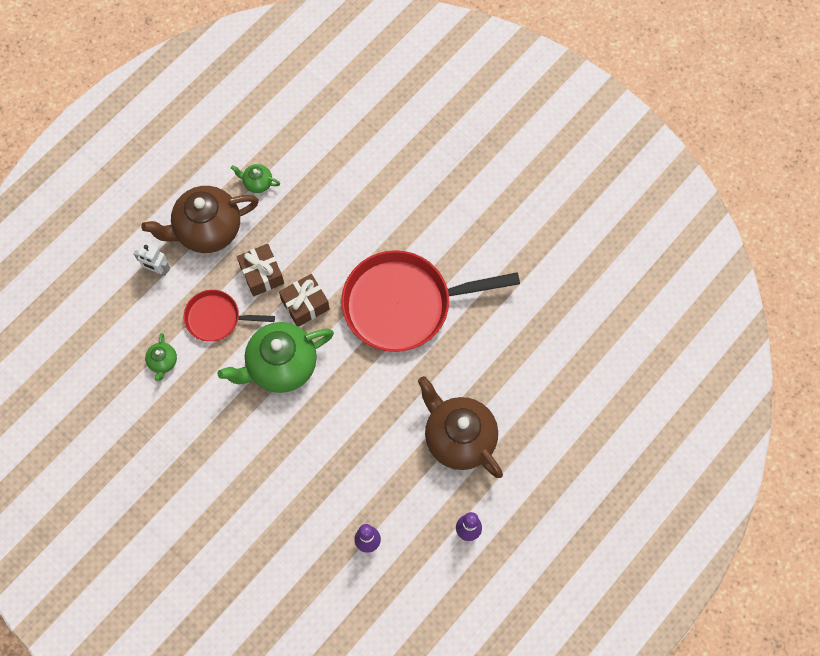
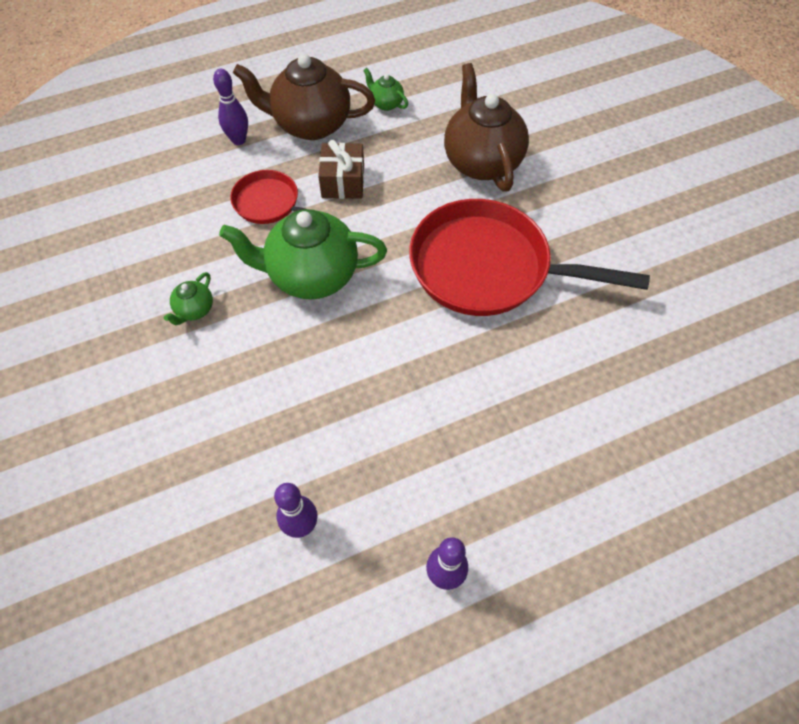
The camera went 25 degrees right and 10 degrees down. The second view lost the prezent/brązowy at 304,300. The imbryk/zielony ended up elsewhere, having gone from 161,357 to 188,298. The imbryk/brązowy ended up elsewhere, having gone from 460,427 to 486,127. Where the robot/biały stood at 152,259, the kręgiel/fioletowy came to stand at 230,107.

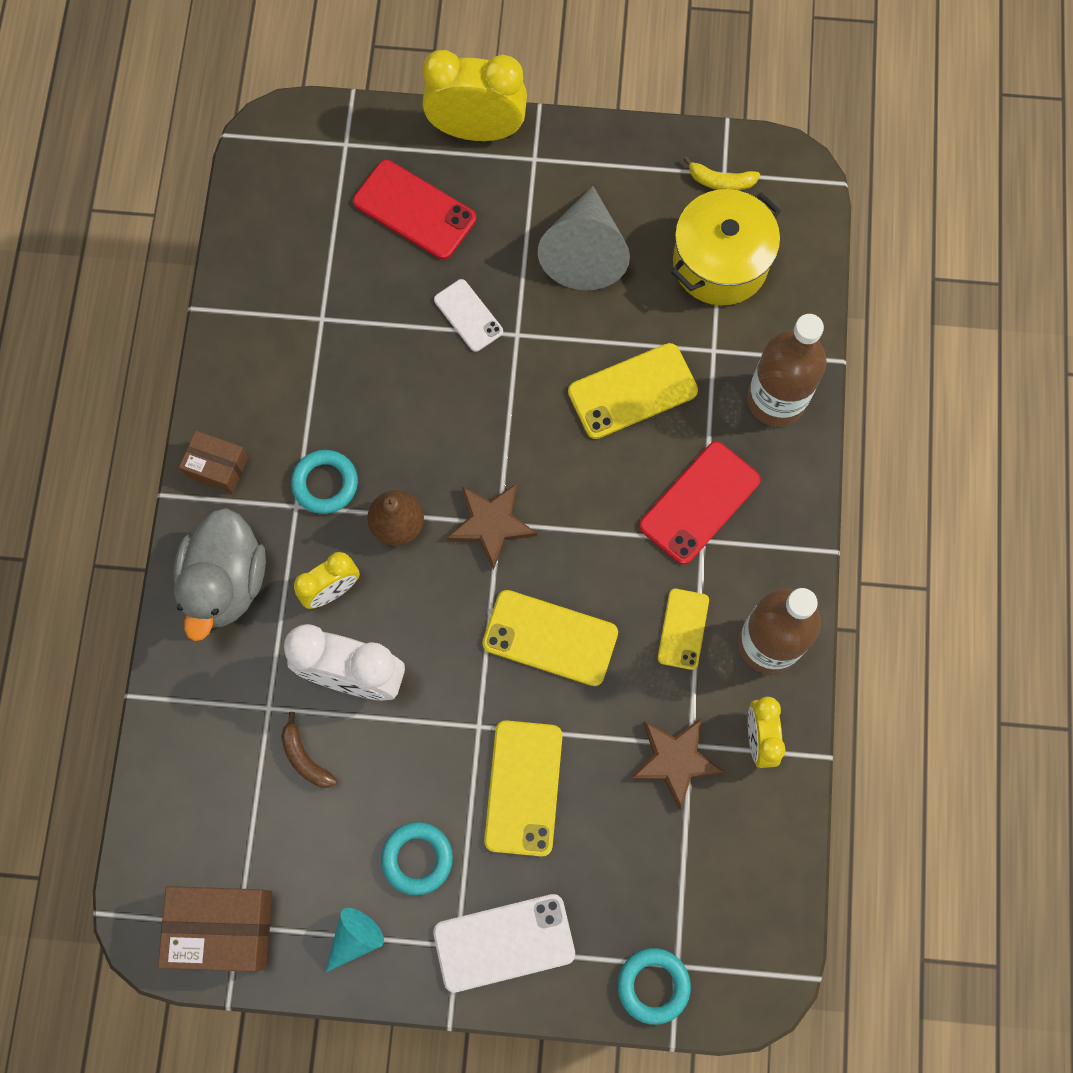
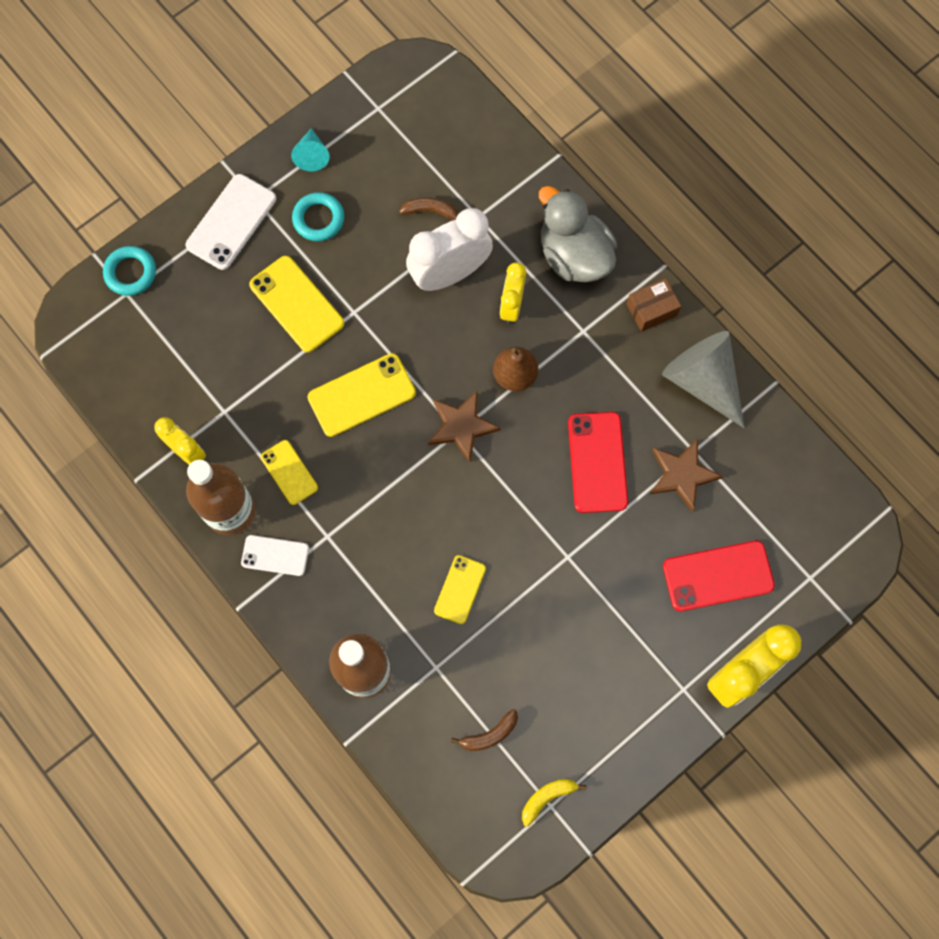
The camera went 135 degrees right and 0 degrees up. The second view lost the pudełko/brązowy at 215,929. The second view lost the pierścień/turkusowy at 324,482. The telefon/biały ended up elsewhere, having gone from 468,315 to 275,555. The stożek/szary ended up elsewhere, having gone from 584,238 to 703,379. The gwiazda/brązowy ended up elsewhere, having gone from 677,764 to 686,475. The telefon/czerwony ended up elsewhere, having gone from 700,503 to 598,462. Where the garnek/żółty stood at 726,247, the banan/brązowy came to stand at 484,730. The size of the telefon/żółty at 633,391 changed by a factor of 0.62.

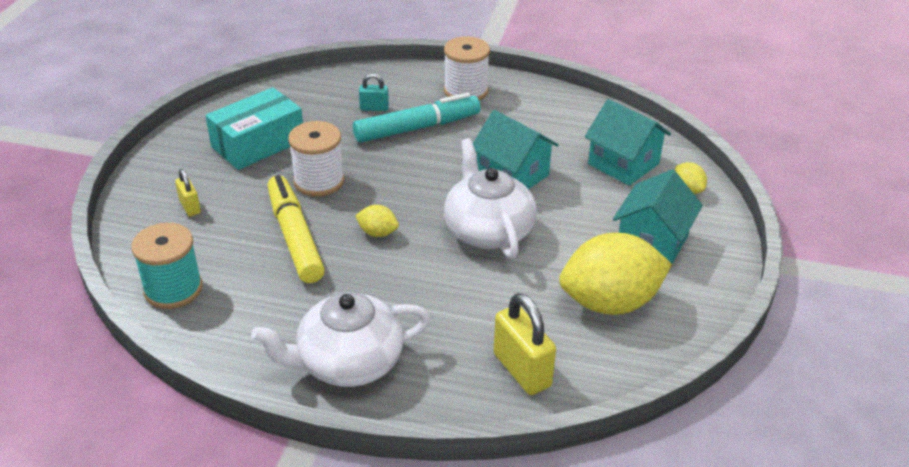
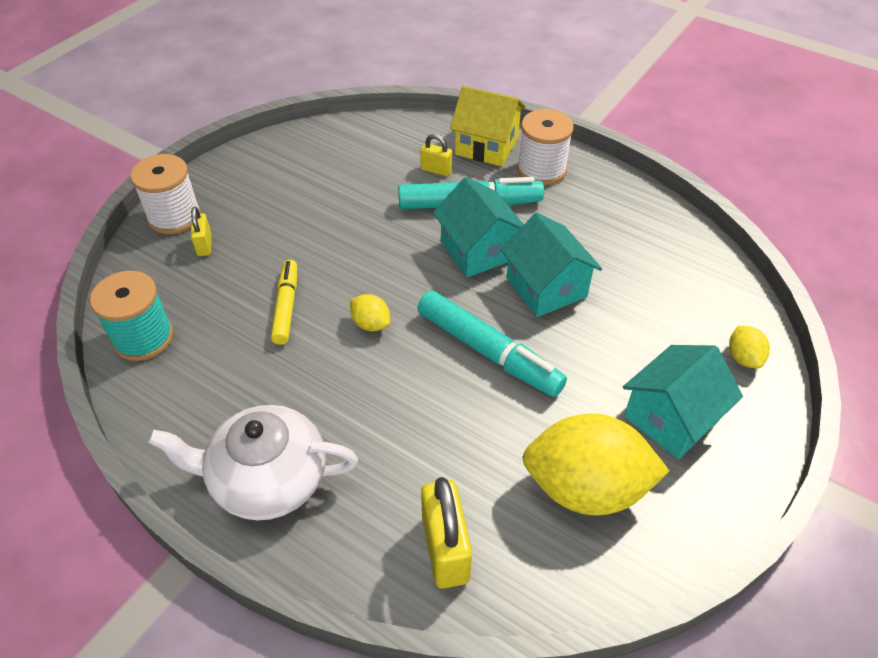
The camera went 20 degrees right and 10 degrees up. The second view lost the pudełko/turkusowy at 254,128. The second view gained the domek/żółty at 488,126. The szpulka/biały ended up elsewhere, having gone from 316,159 to 165,194. The domek/turkusowy ended up elsewhere, having gone from 628,142 to 478,227. Where the imbryk/biały stood at 490,198, the flamaster/turkusowy came to stand at 492,343. What was the kłódka/turkusowy at 374,92 turned into the kłódka/żółty at 436,155. The size of the flamaster/żółty at 296,229 changed by a factor of 0.63.

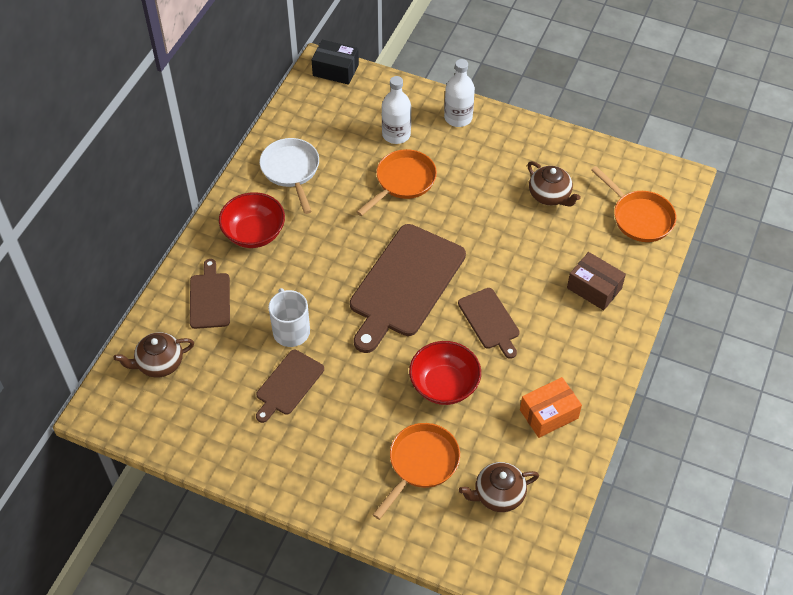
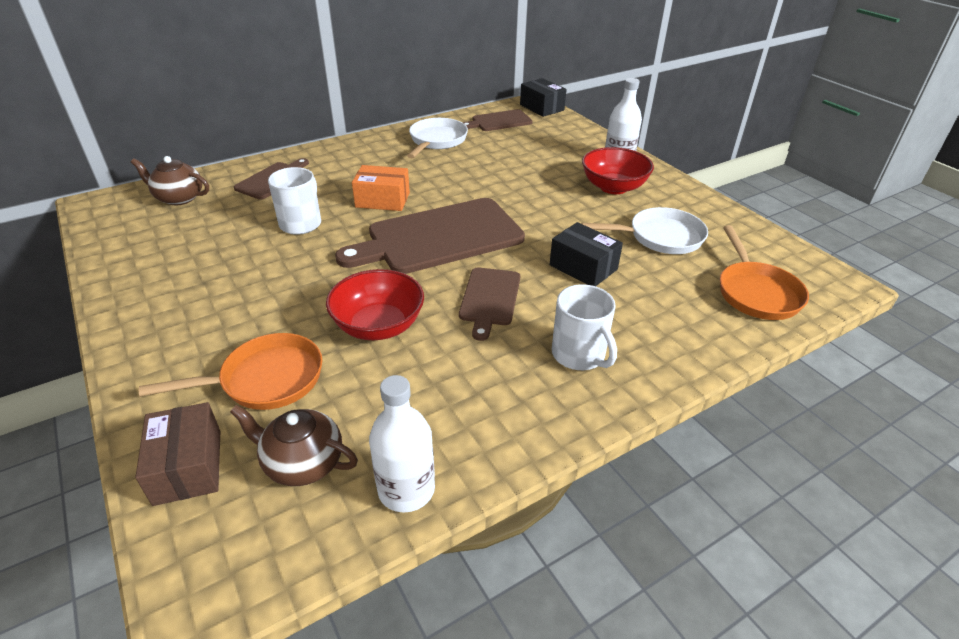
The camera went 35 degrees right and 15 degrees down. The second view lost the patelnia/pomarańczowy at 397,182. The second view gained the pudełko/czarny at 586,254. The second view gained the kubek/biały at 584,327. The miska/czerwony ended up elsewhere, having gone from 252,220 to 618,170. The deska do krojenia/brązowy ended up elsewhere, having gone from 290,386 to 497,120. The butelka/biały ended up elsewhere, having gone from 396,110 to 402,444. The pudełko/pomarańczowy ended up elsewhere, having gone from 551,407 to 381,188. The pudełko/brązowy ended up elsewhere, having gone from 596,281 to 177,454. Where the imbryk/brązowy stood at 554,183, the patelnia/biały came to stand at 644,230.

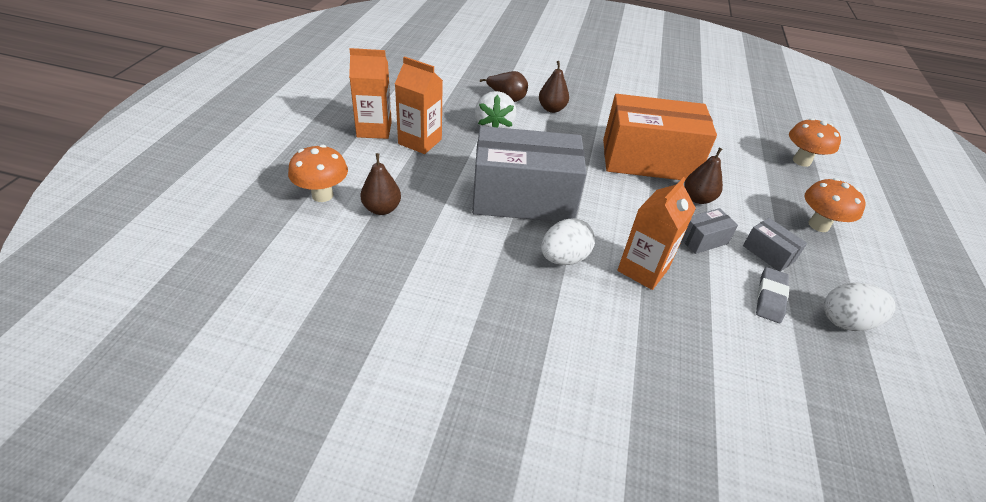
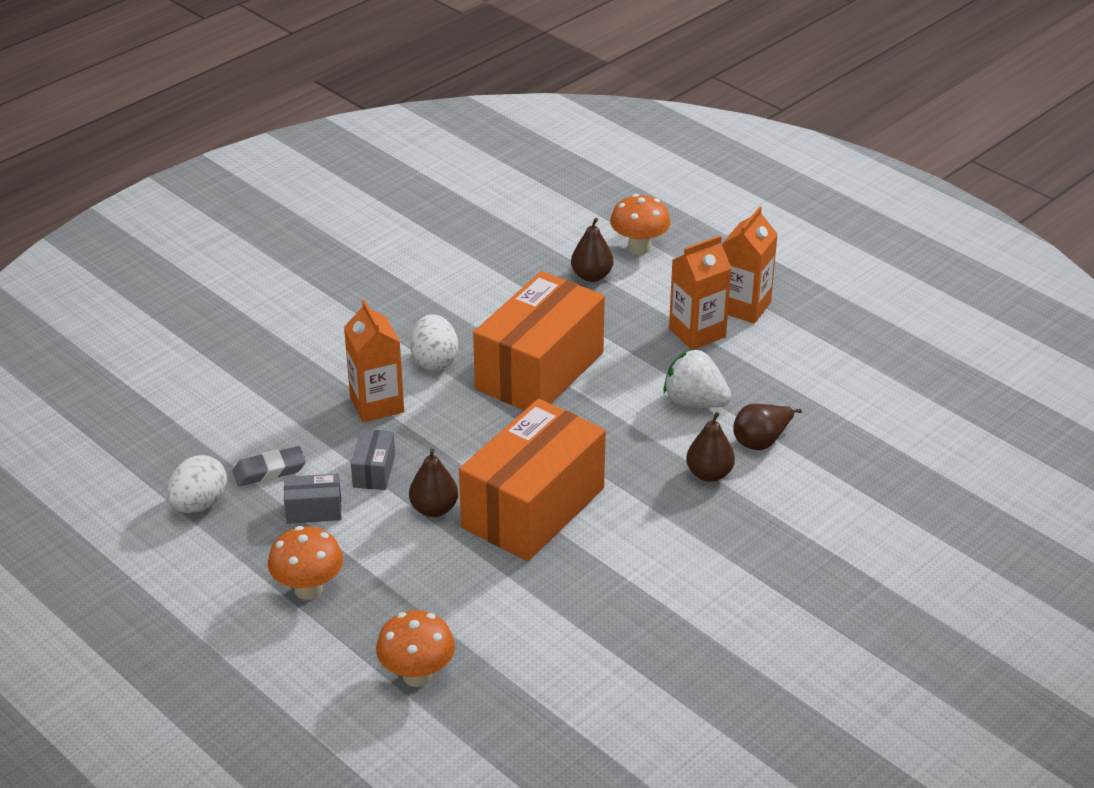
The camera went 125 degrees right and 5 degrees down. What was the pudełko/szary at 529,174 turned into the pudełko/pomarańczowy at 539,340. The gumka do mazania/szary at 772,295 ended up facing another way, 75 degrees counterclockwise from before.

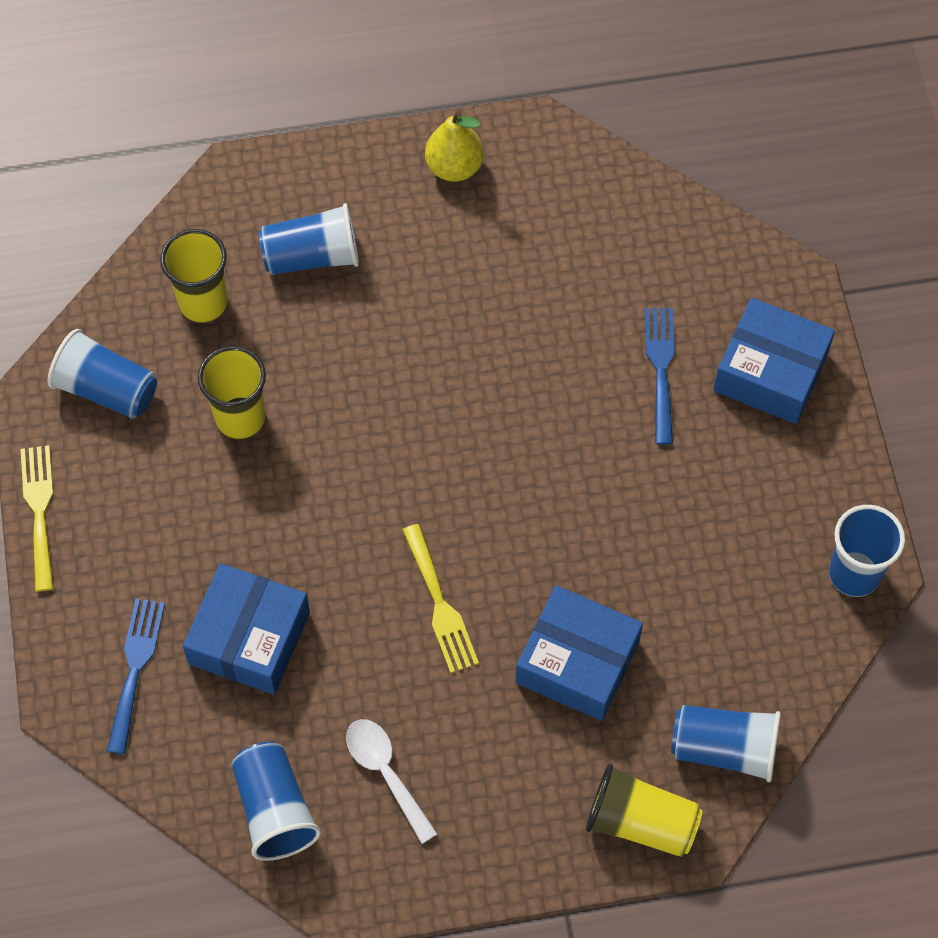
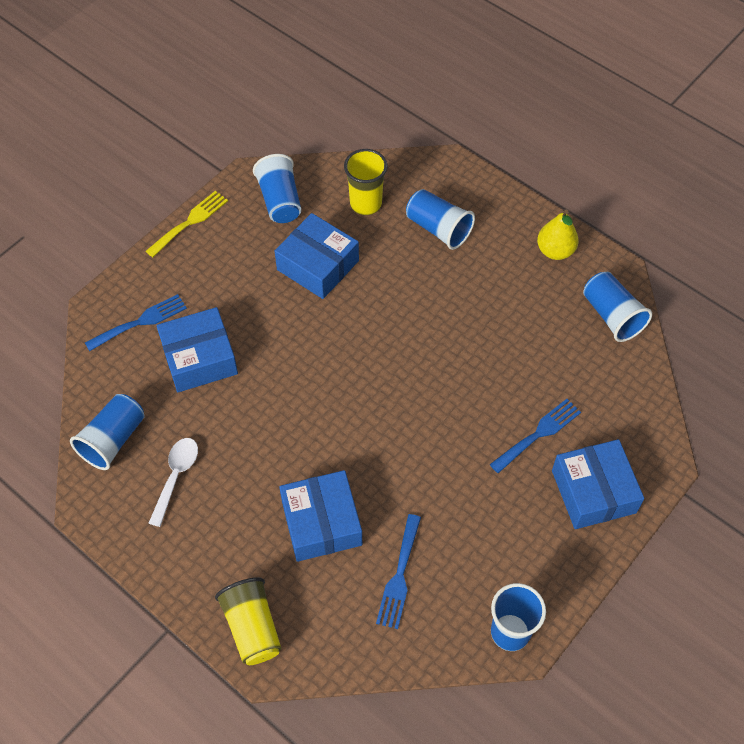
The camera went 50 degrees right and 5 degrees down. The second view lost the widelec/żółty at 440,598. The second view gained the widelec/niebieski at 398,571. The szklanka/niebieski ended up elsewhere, having gone from 726,743 to 617,307. Where the szklanka/żółty stood at 232,392, the pudełko/niebieski came to stand at 317,256.

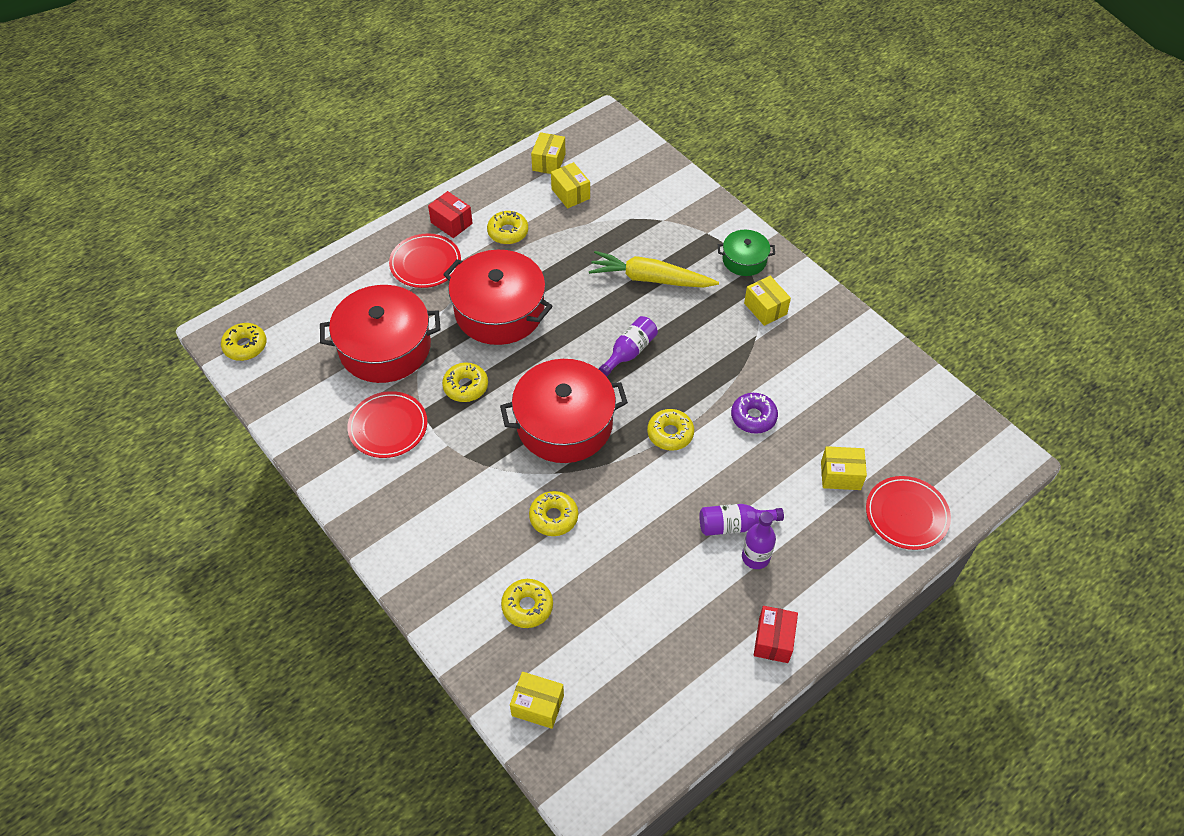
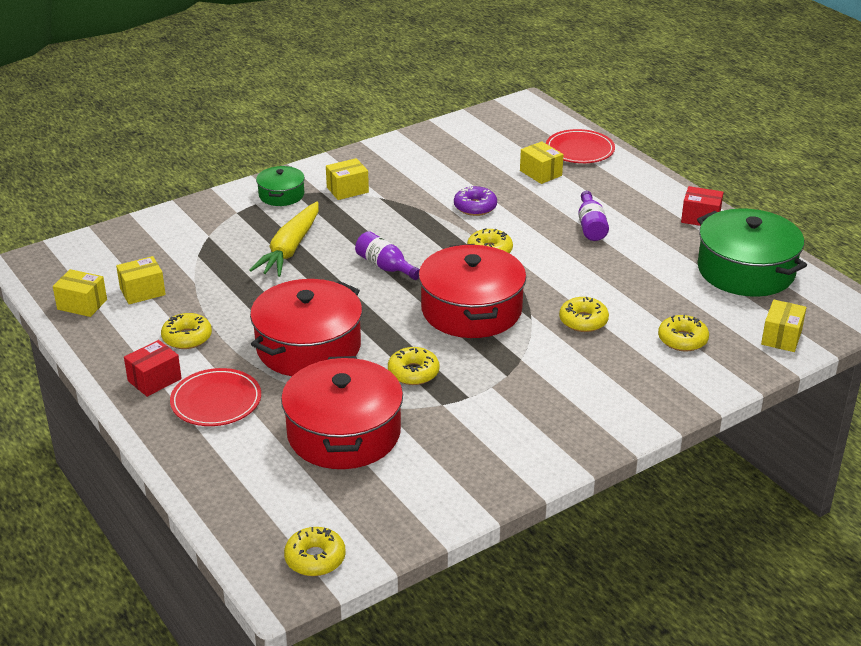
The camera went 85 degrees left and 20 degrees down. The second view lost the talerz/czerwony at 387,424. The second view lost the butelka/fioletowy at 759,540. The second view gained the garnek/zielony at 752,252. The pudełko/żółty at 844,468 ended up facing another way, 45 degrees counterclockwise from before.

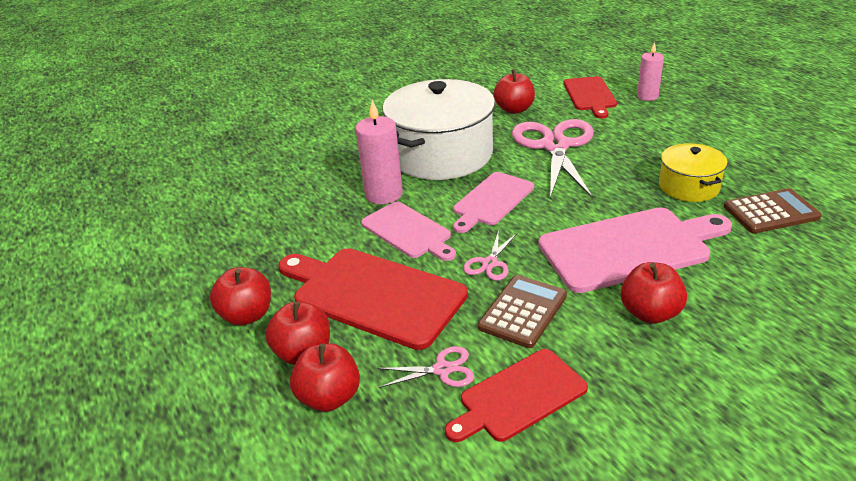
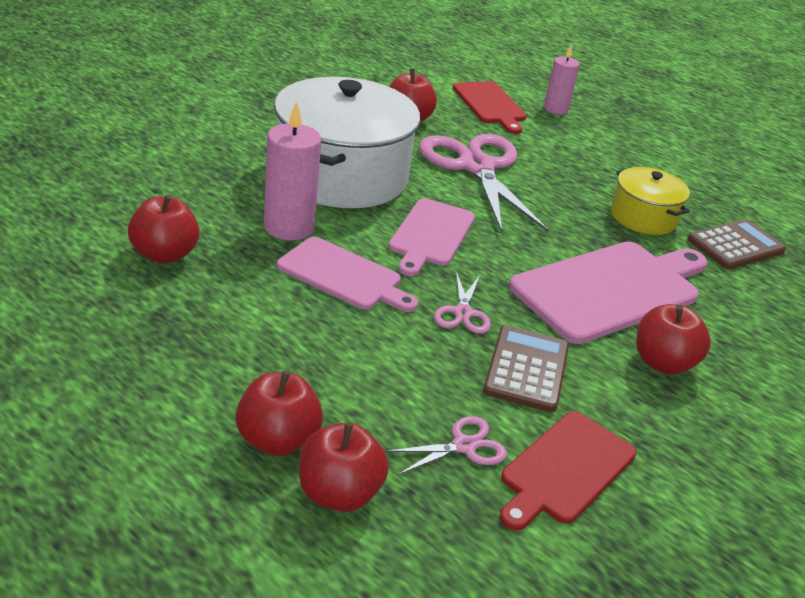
The camera went 25 degrees left and 0 degrees up. The second view lost the deska do krojenia/czerwony at 373,299. The jabłko/czerwony ended up elsewhere, having gone from 240,296 to 163,229.

